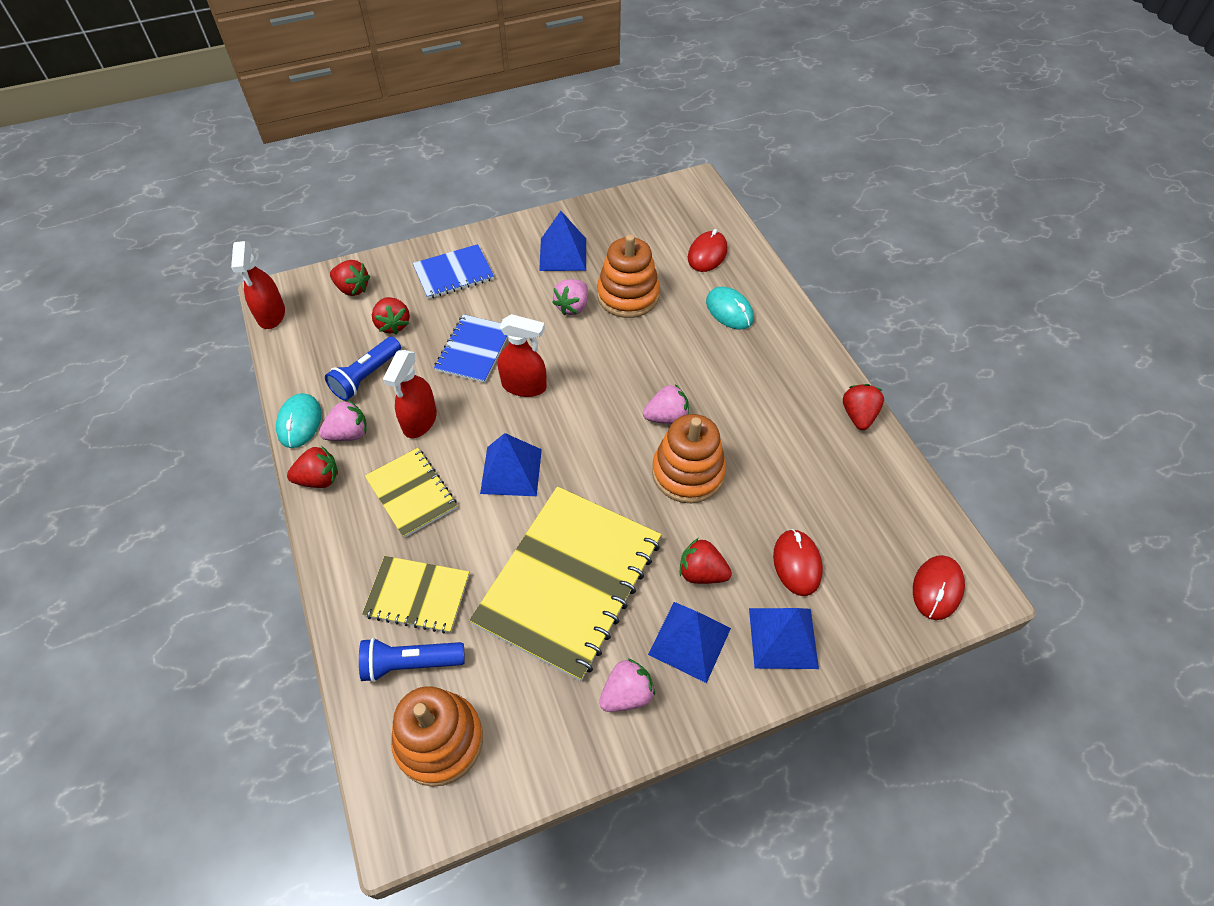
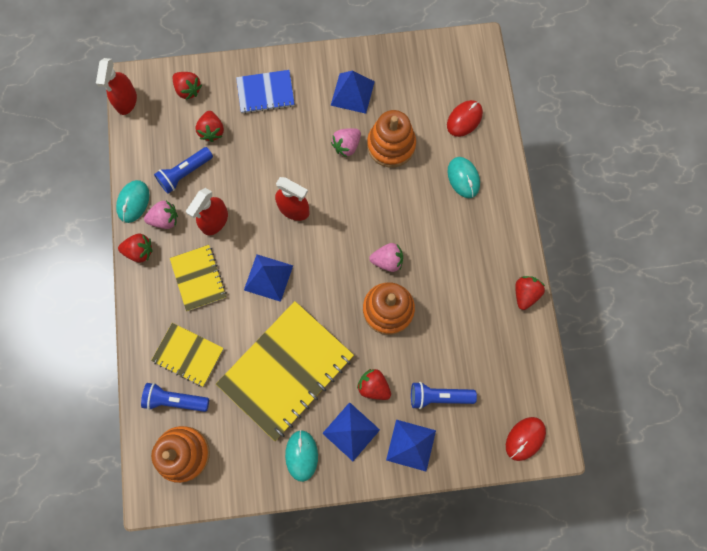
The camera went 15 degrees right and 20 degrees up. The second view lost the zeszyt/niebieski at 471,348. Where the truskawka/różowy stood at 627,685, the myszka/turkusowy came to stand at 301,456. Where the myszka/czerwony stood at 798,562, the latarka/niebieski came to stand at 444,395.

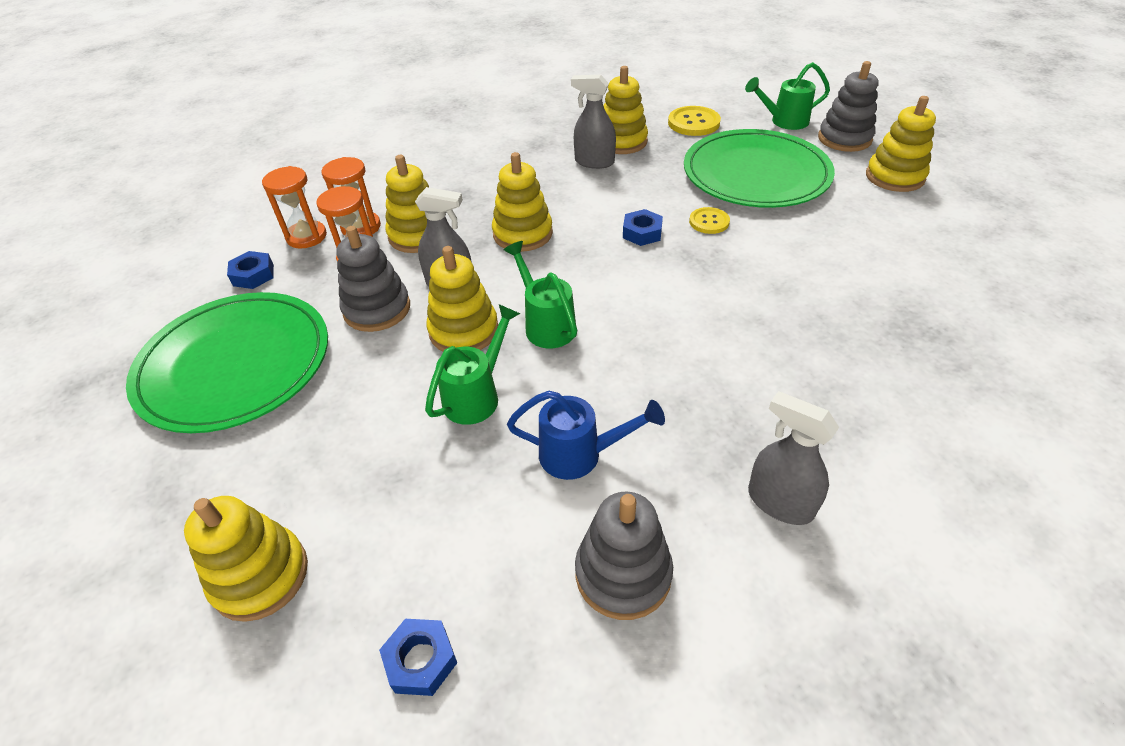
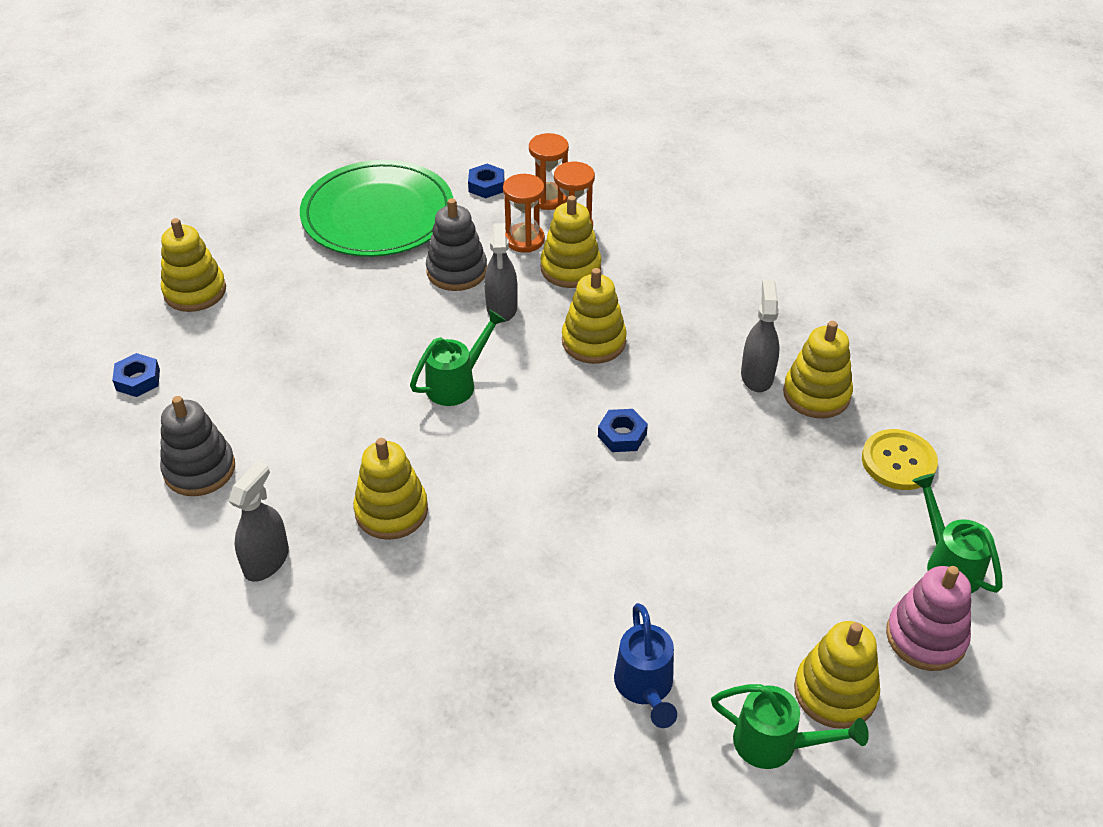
The camera went 75 degrees right and 0 degrees up. The second view lost the talerz/zielony at 759,168. The second view lost the guzik/żółty at 709,220. The konewka/zielony ended up elsewhere, having gone from 472,364 to 790,726. The zabawka nakładanka/żółty ended up elsewhere, having gone from 462,298 to 390,489. The konewka/niebieski ended up elsewhere, having gone from 586,435 to 645,665. What was the zabawka nakładanka/szary at 848,106 turned into the zabawka nakładanka/różowy at 928,618.

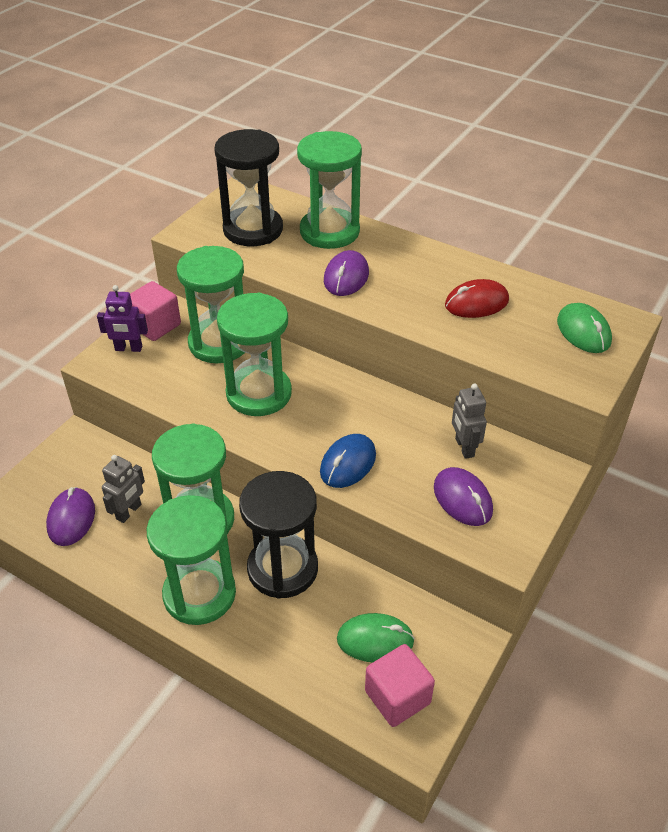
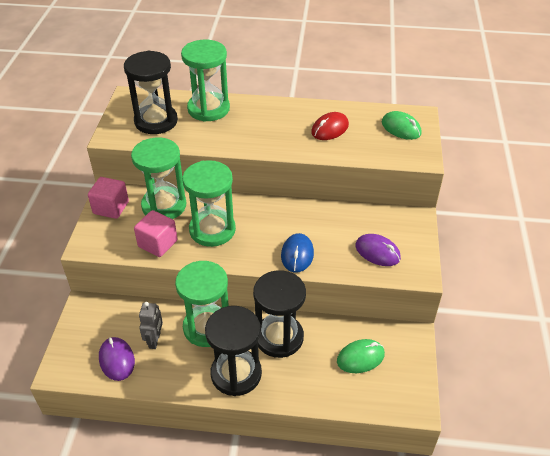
The camera went 25 degrees left and 0 degrees up. The second view lost the robot/fioletowy at 122,318. The second view lost the myszka/fioletowy at 346,273. The second view lost the robot/szary at 469,421. The sześcian/różowy ended up elsewhere, having gone from 400,685 to 155,233. What was the klepsydra/zielony at 191,560 turned into the klepsydra/czarny at 233,351.

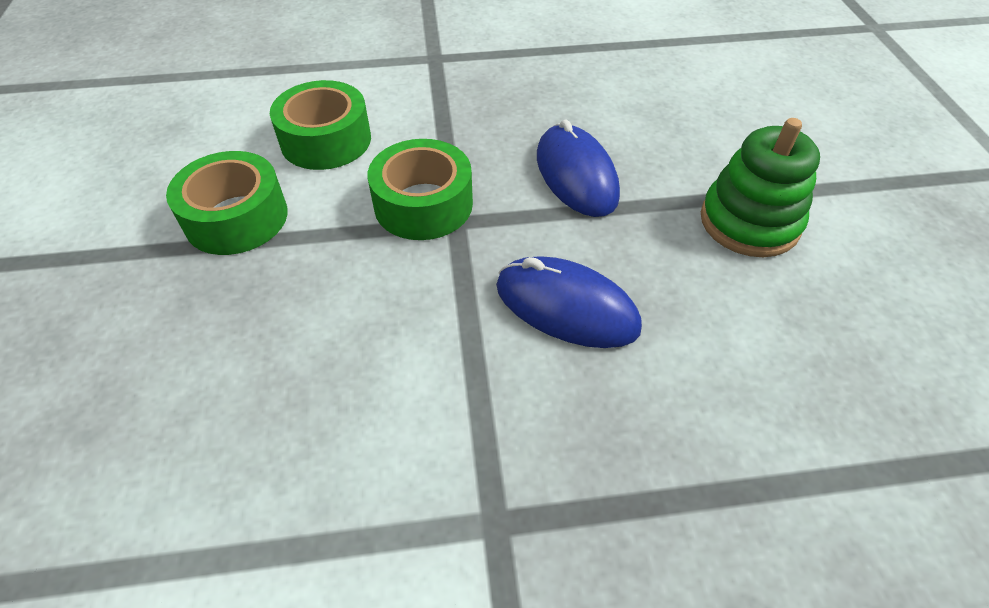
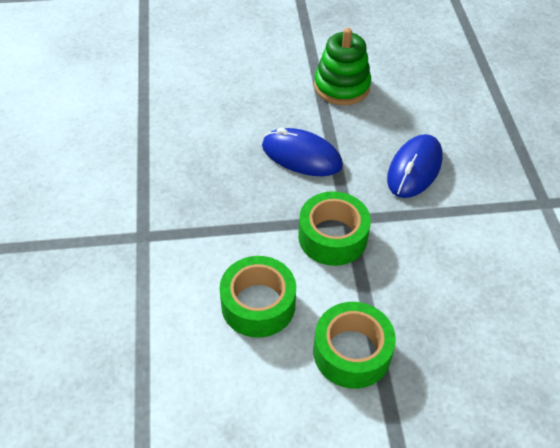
The camera went 90 degrees left and 0 degrees up. The myszka/niebieski at 578,168 ended up facing another way, 45 degrees clockwise from before.

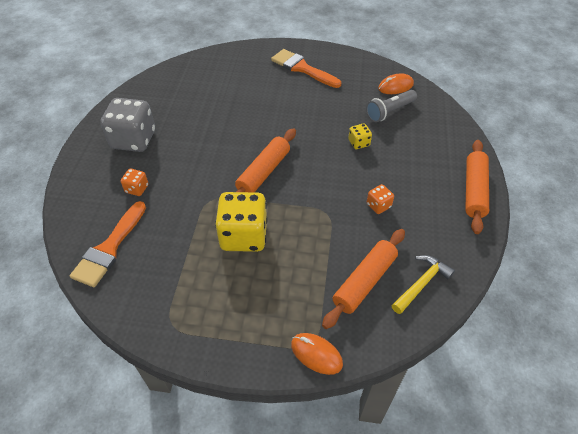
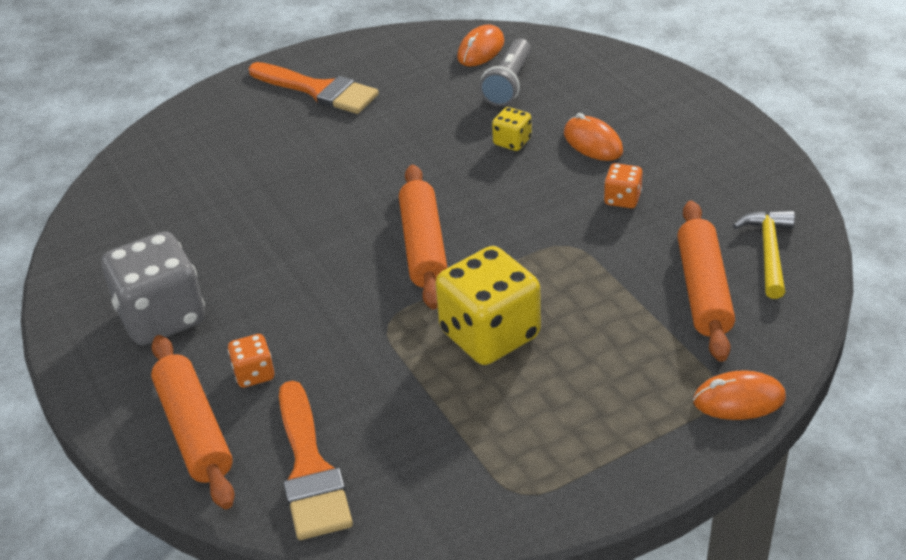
The camera went 35 degrees left and 10 degrees down. The second view gained the myszka/pomarańczowy at 593,137. The wałek do ciasta/pomarańczowy ended up elsewhere, having gone from 477,187 to 193,422. The pędzel/pomarańczowy at 306,68 ended up facing another way, 150 degrees counterclockwise from before.

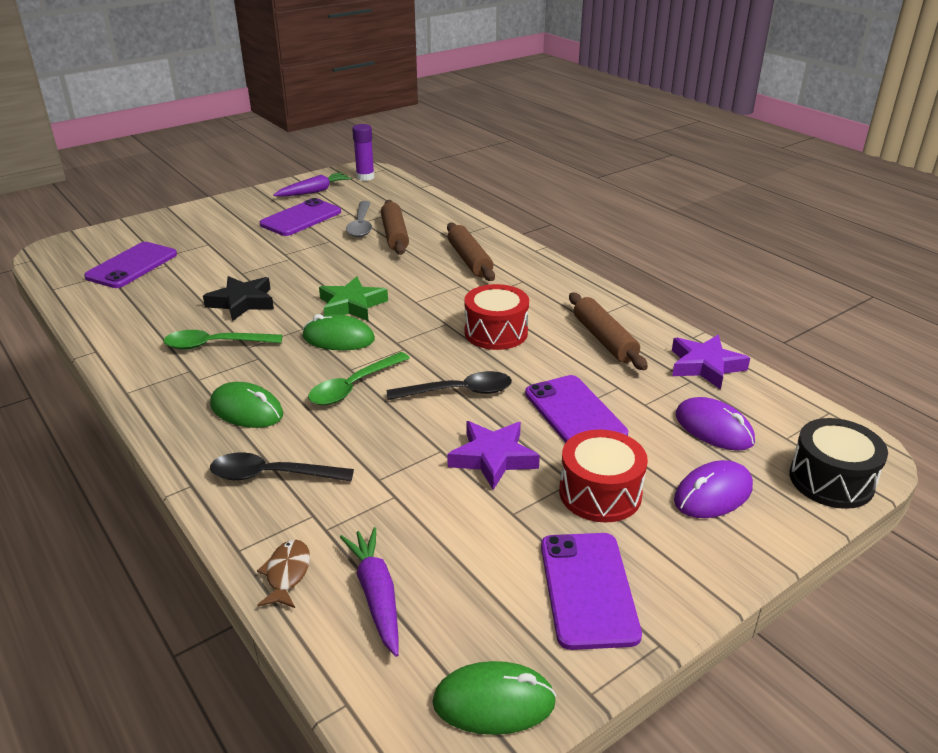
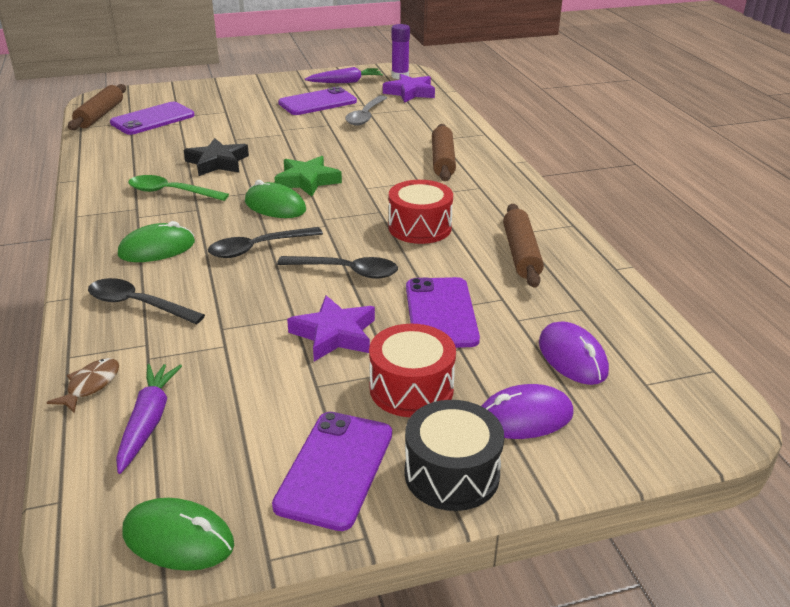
The camera went 20 degrees right and 0 degrees up. The wałek do ciasta/brązowy ended up elsewhere, having gone from 395,227 to 97,107. The gwiazda/fioletowy ended up elsewhere, having gone from 711,362 to 409,88. The bęben/czarny ended up elsewhere, having gone from 838,463 to 454,455. What was the łyżka/zielony at 359,378 turned into the łyżka/czarny at 265,242. The myszka/zielony at 246,405 ended up facing another way, 75 degrees counterclockwise from before.

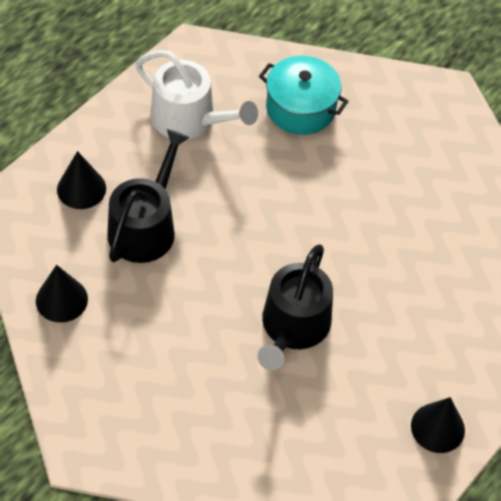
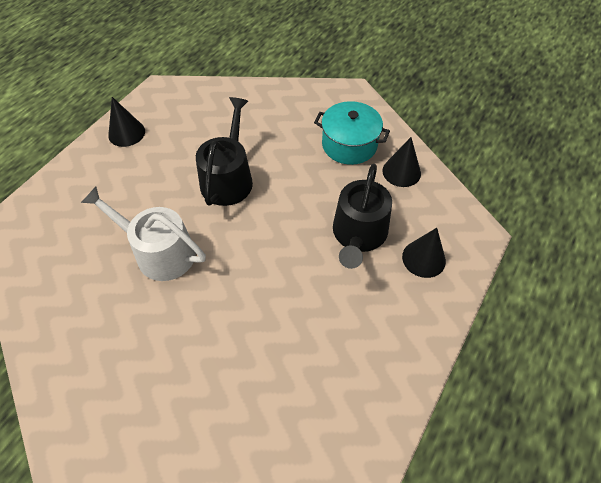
The camera went 175 degrees right and 0 degrees up. The konewka/biały ended up elsewhere, having gone from 196,95 to 143,234. The garnek/turkusowy ended up elsewhere, having gone from 303,95 to 352,133.

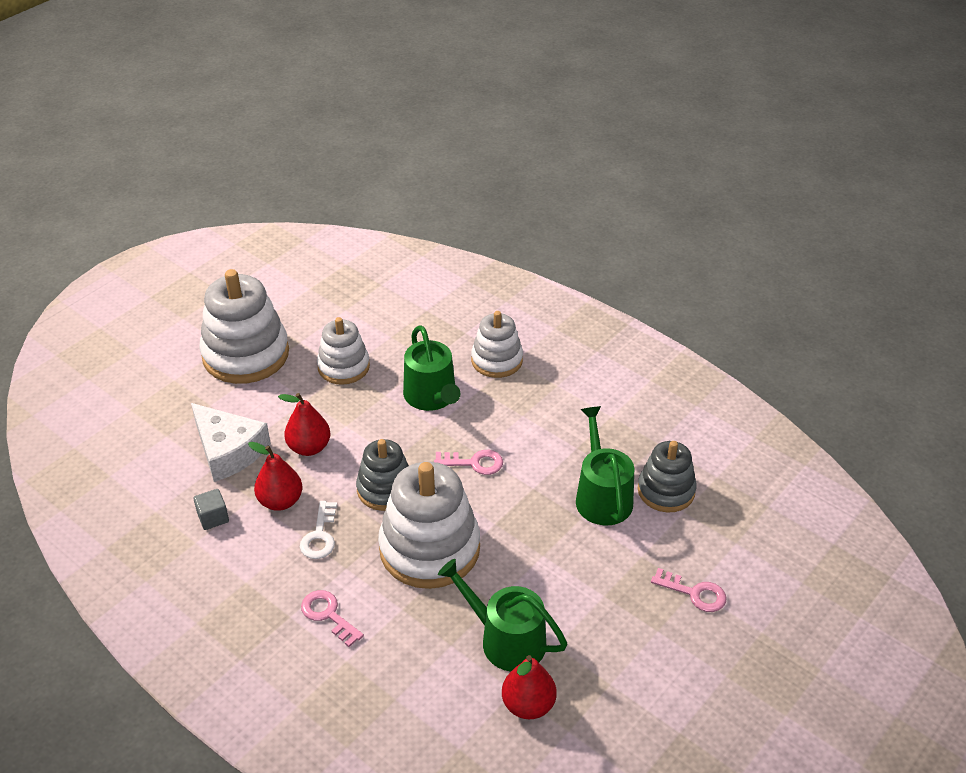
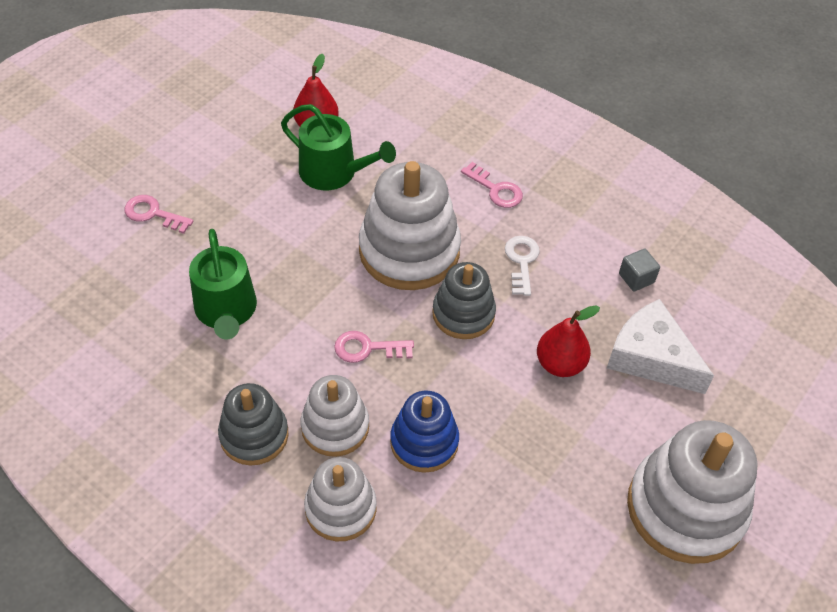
The camera went 175 degrees right and 10 degrees up. The second view lost the gruszka/czerwony at 275,476. The zabawka nakładanka/biały ended up elsewhere, having gone from 343,351 to 335,416. The zabawka nakładanka/szary ended up elsewhere, having gone from 667,477 to 253,424. Where the konewka/zielony stood at 431,368, the zabawka nakładanka/niebieski came to stand at 424,432.

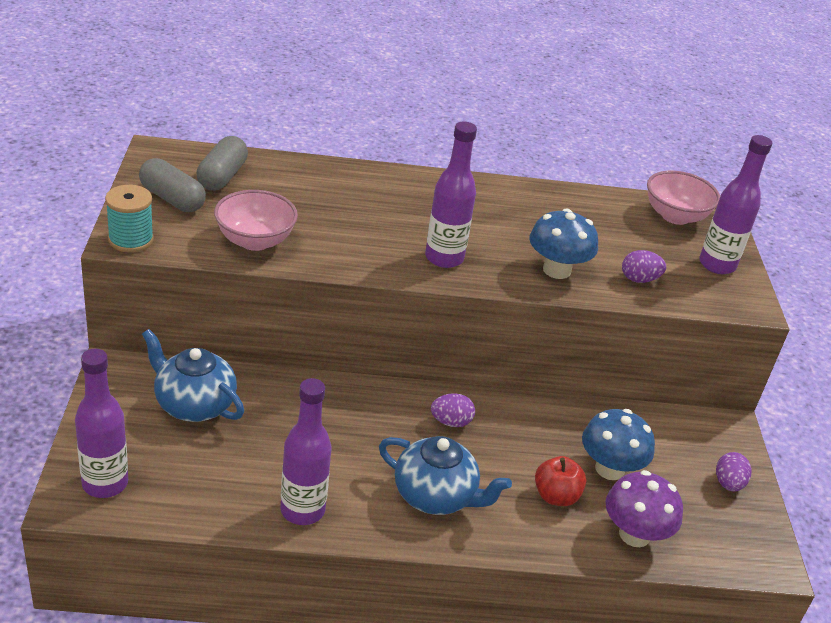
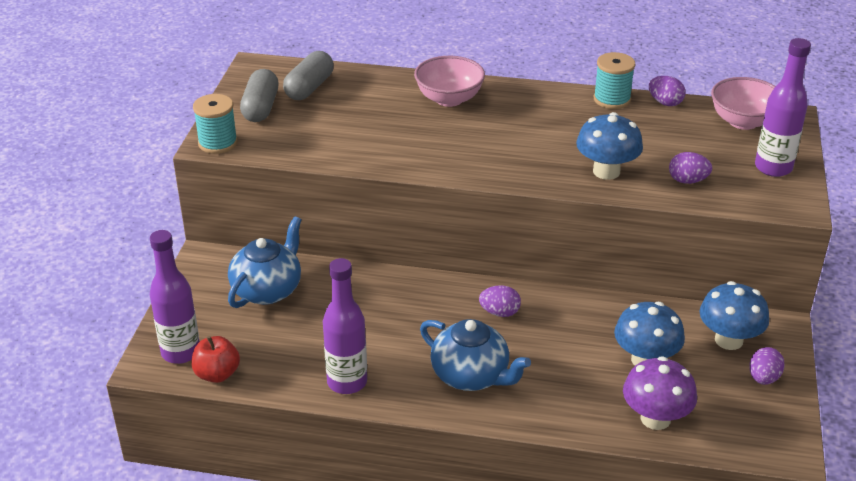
The camera went 15 degrees right and 0 degrees up. The second view lost the butelka/fioletowy at 451,195. The second view gained the szpulka/turkusowy at 614,80. The second view gained the jajko/fioletowy at 667,91. The second view gained the grzyb/niebieski at 734,315. The miska/różowy ended up elsewhere, having gone from 256,220 to 449,81. The jabłko/czerwony ended up elsewhere, having gone from 560,481 to 216,359. The kapsułka/szary at 172,185 ended up facing another way, 45 degrees clockwise from before. The imbryk/niebieski at 193,375 ended up facing another way, 75 degrees clockwise from before.

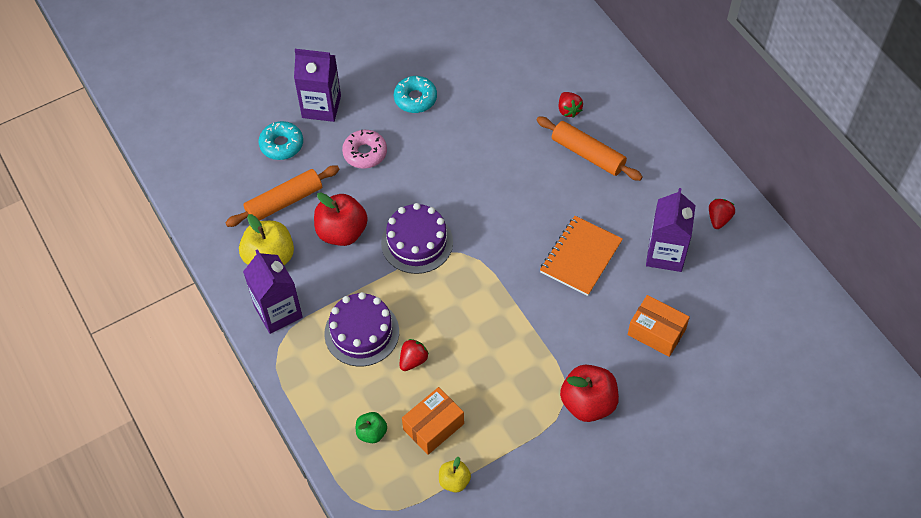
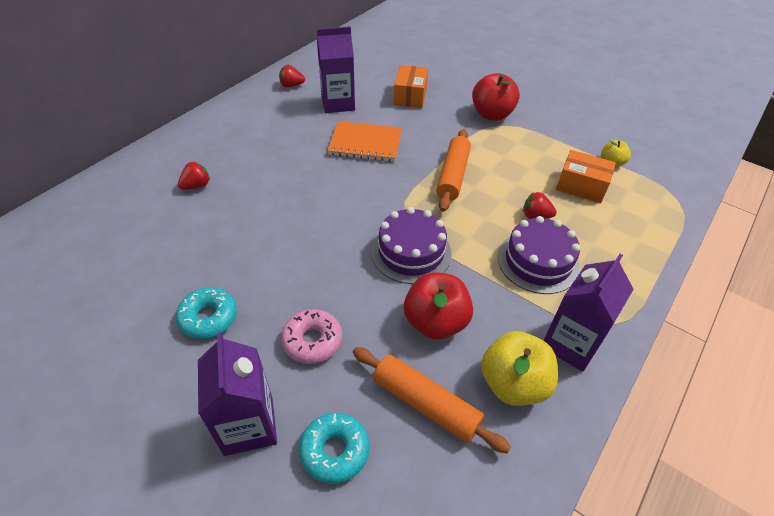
The camera went 115 degrees left and 10 degrees down. The second view lost the jabłko/zielony at 371,427. The wałek do ciasta/pomarańczowy ended up elsewhere, having gone from 590,149 to 453,170.

